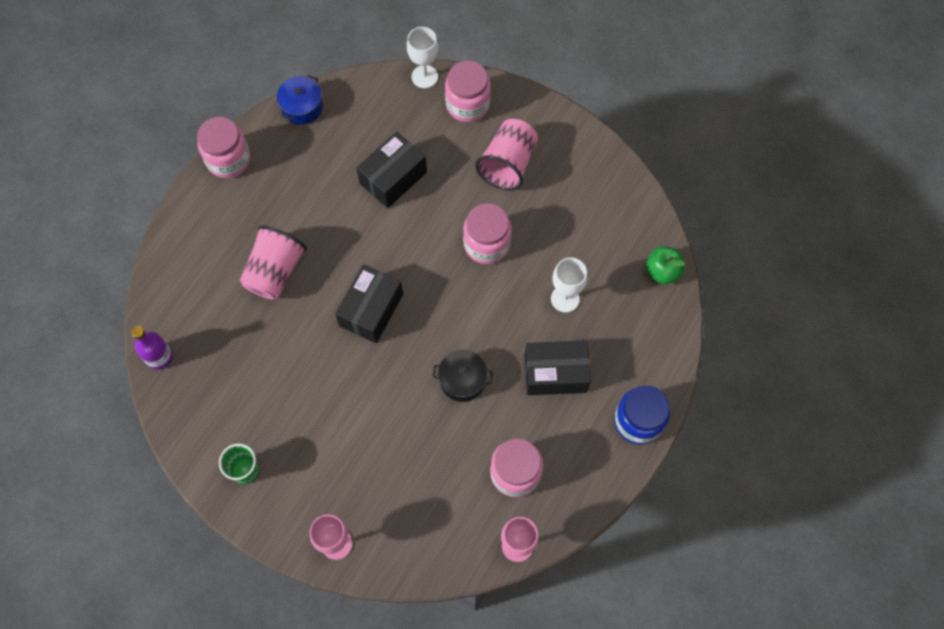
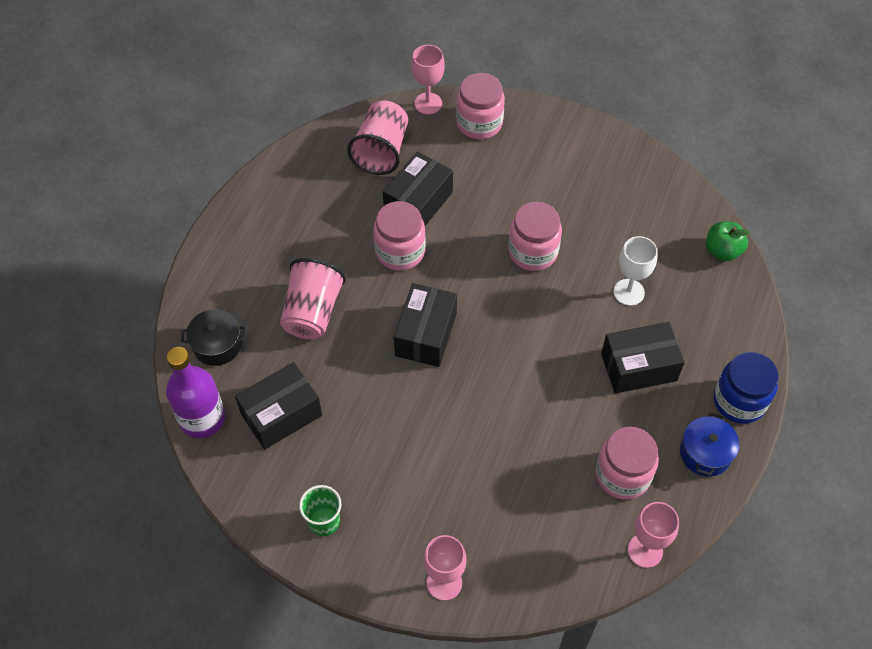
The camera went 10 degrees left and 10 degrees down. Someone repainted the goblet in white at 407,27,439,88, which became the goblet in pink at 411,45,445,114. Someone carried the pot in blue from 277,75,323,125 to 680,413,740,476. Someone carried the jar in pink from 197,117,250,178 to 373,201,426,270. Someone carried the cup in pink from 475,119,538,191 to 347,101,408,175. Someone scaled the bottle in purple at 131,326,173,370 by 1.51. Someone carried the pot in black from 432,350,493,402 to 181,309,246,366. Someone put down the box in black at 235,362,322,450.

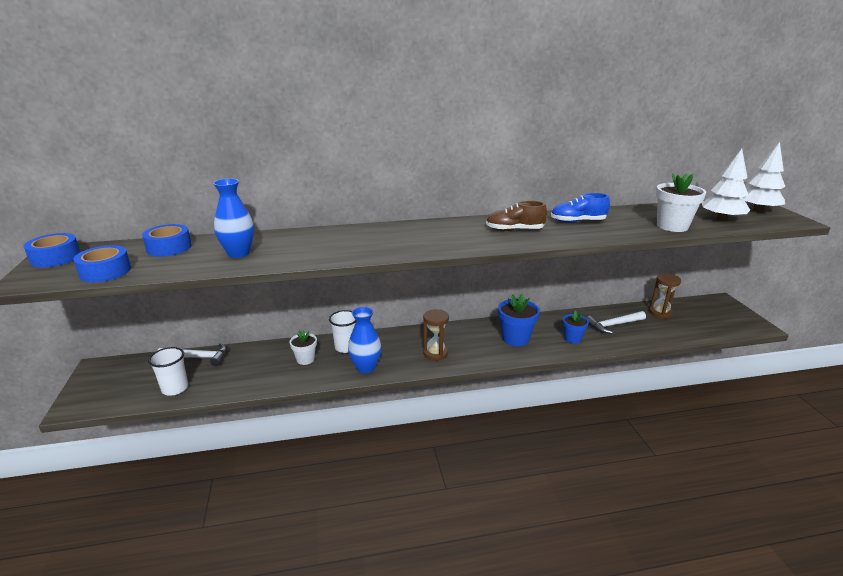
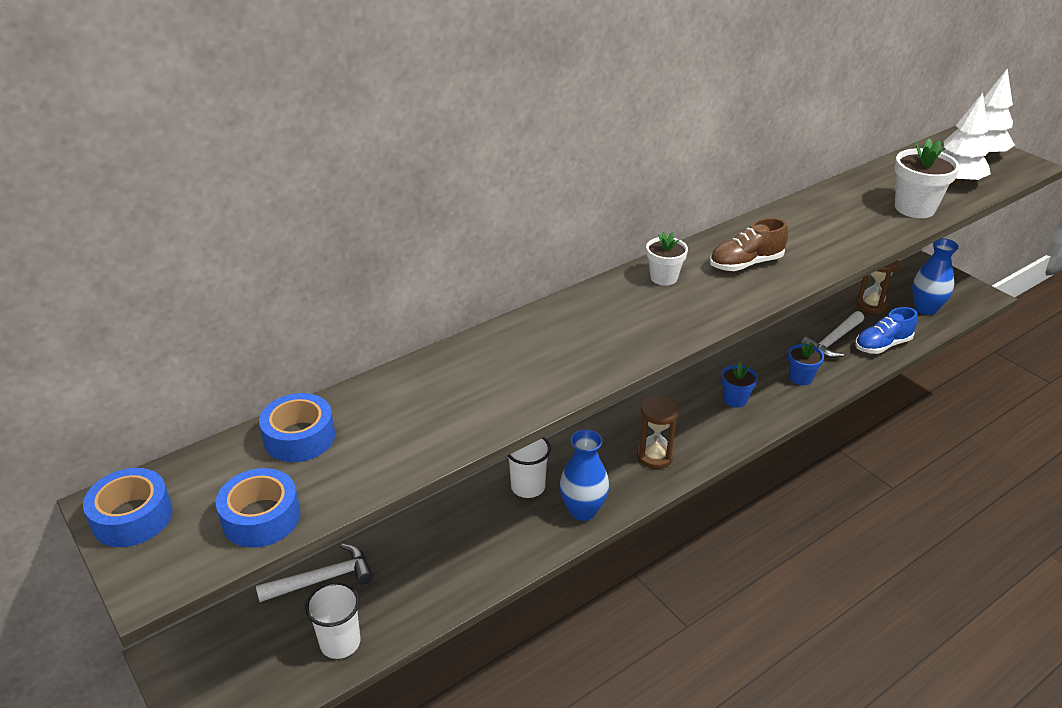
The camera went 25 degrees left and 10 degrees up. Someone carried the vase in blue from 213,178,254,258 to 912,238,959,315. Someone carried the shoe in blue from 551,193,610,223 to 855,307,918,354. Someone scaled the flower pot in blue at 498,293,540,346 by 0.62. Someone carried the flower pot in white from 289,330,317,365 to 646,232,688,286.

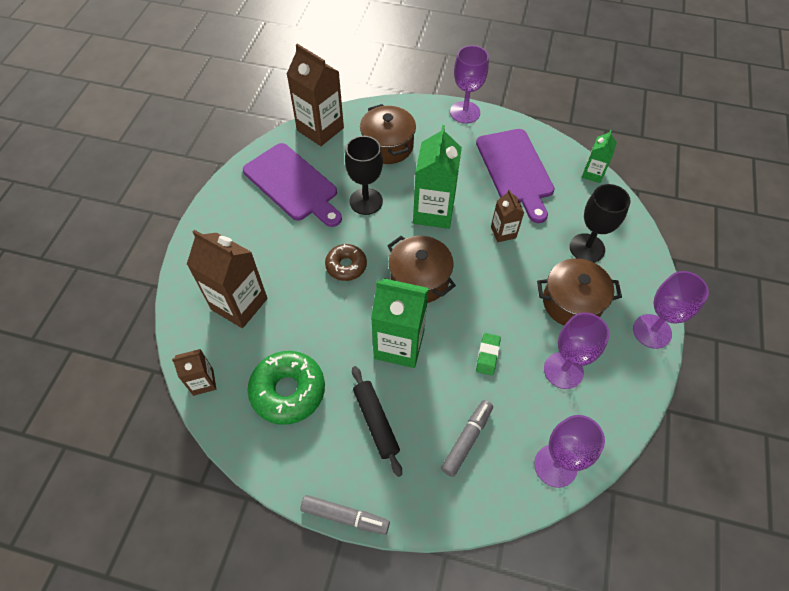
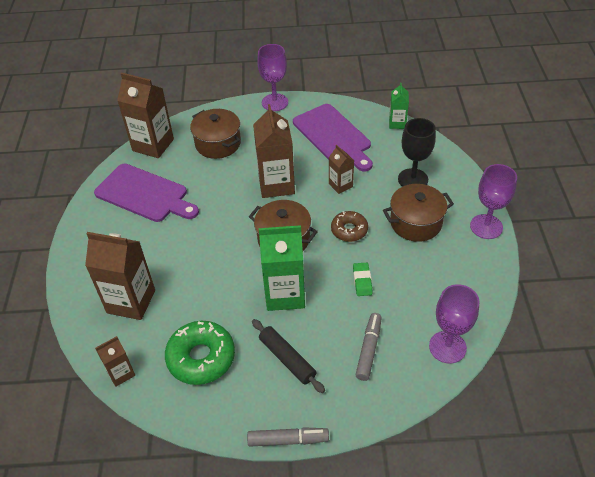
The camera went 15 degrees left and 10 degrees down. Someone repainted the carton in green at 413,125,462,229, which became the carton in brown at 253,104,295,198. Someone took away the goblet in black at 345,136,383,215. Someone carried the donut in brown from 325,244,367,281 to 331,211,368,242. Someone took away the goblet in purple at 544,312,610,389.

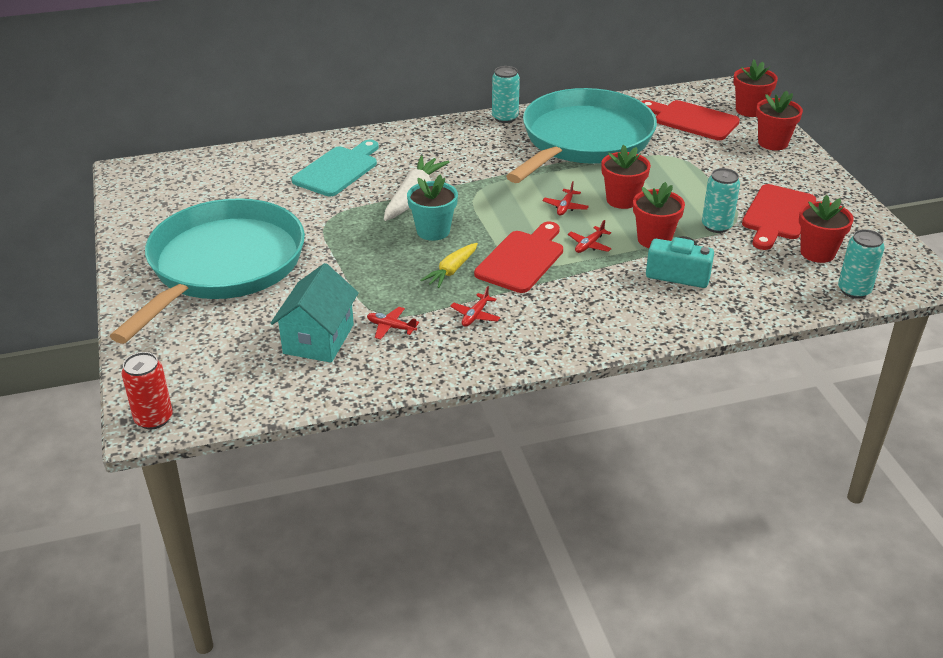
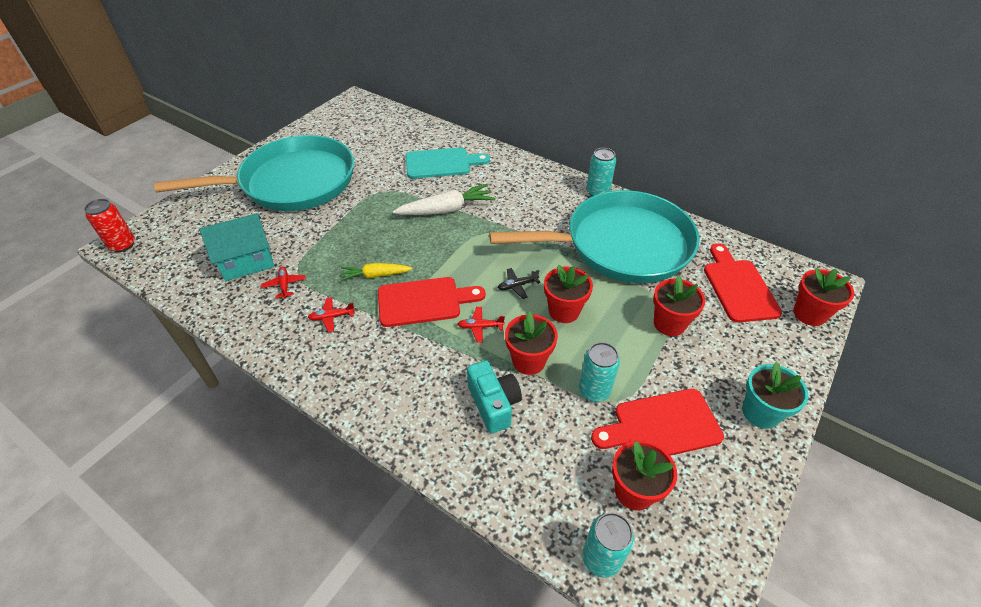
The camera went 50 degrees right and 10 degrees up. Someone carried the flower pot in red from 756,91,803,150 to 653,275,705,336. Someone carried the flower pot in turquoise from 407,174,458,241 to 742,362,809,429. Someone repainted the plane in red at 542,181,589,216, which became the plane in black at 498,268,541,299.

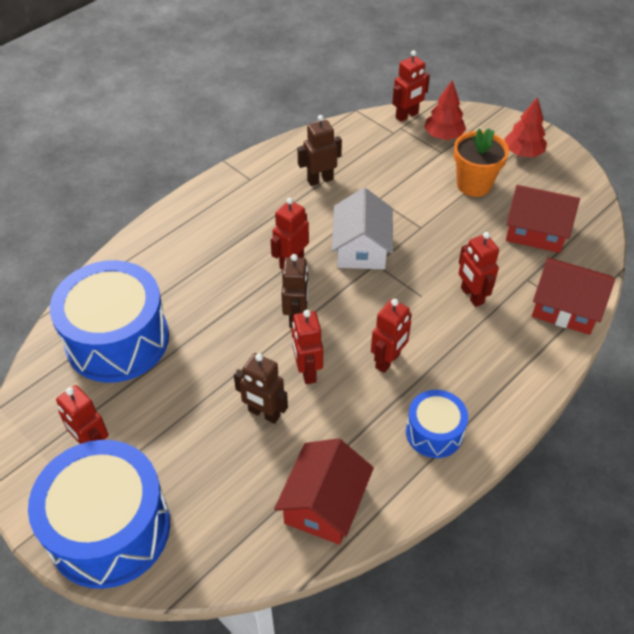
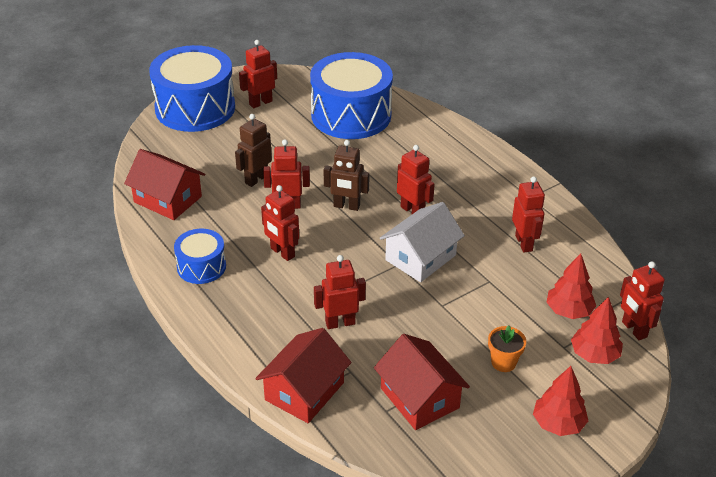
The camera went 100 degrees right and 10 degrees down. Someone repainted the robot in brown at 297,115,342,186, which became the robot in red at 512,176,545,252. Someone scaled the flower pot in orange at 454,128,509,197 by 0.60. Someone rotated the house in red at 506,185,580,253 by 60 degrees counterclockwise. Someone rotated the house in white at 332,188,393,269 by 60 degrees counterclockwise. Someone put down the tree in red at 546,253,596,319.

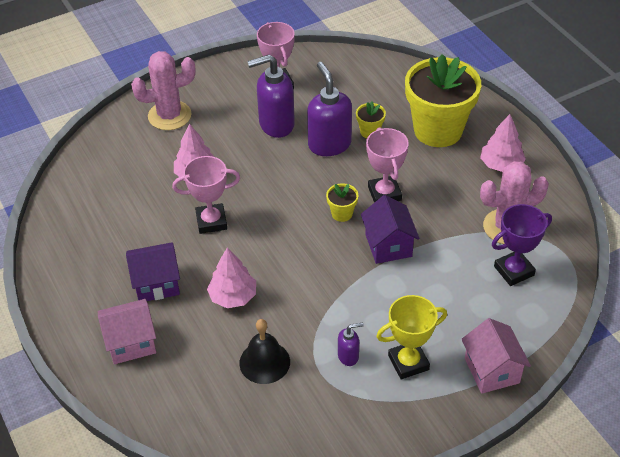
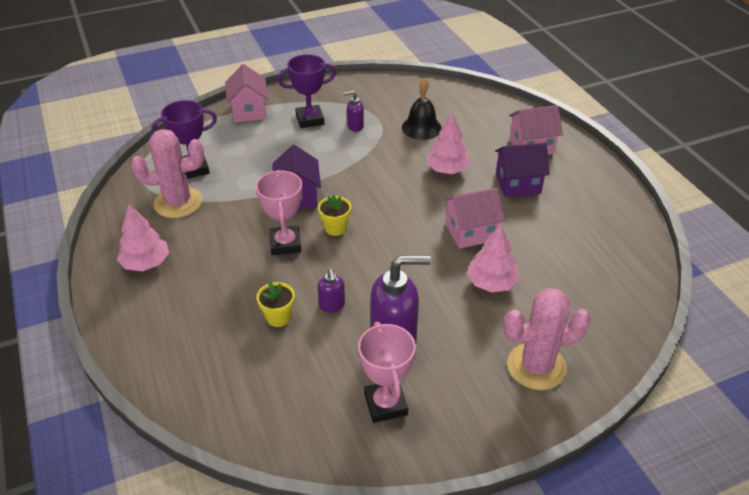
The camera went 175 degrees left and 5 degrees down. Someone took away the flower pot in yellow at 405,54,481,147. Someone scaled the soap dispenser in purple at 307,62,352,156 by 0.49. Someone swapped the trophy in pink at 172,156,240,234 for the house in pink at 443,188,505,249. Someone repainted the trophy in yellow at 376,295,447,379, which became the trophy in purple at 277,54,336,128.

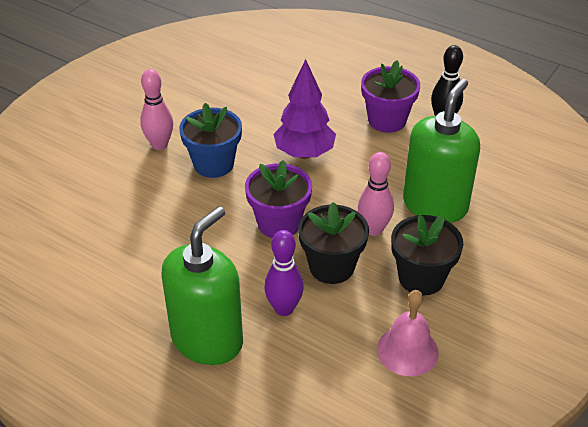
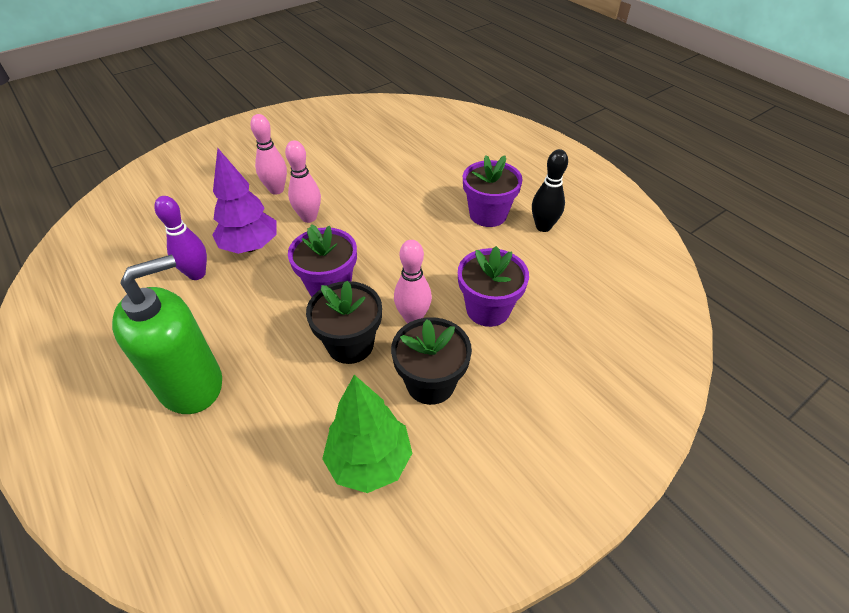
The camera went 20 degrees right and 5 degrees up. Someone carried the tree in purple from 273,59,336,159 to 213,148,277,254. Someone swapped the soap dispenser in green at 403,79,480,223 for the flower pot in purple at 458,246,529,327. Someone swapped the flower pot in blue at 179,103,242,178 for the bowling pin in pink at 285,140,321,223. Someone carried the bowling pin in purple from 264,230,304,316 to 154,196,207,280. Someone swapped the bell in pink at 377,290,439,376 for the tree in green at 322,375,412,493.

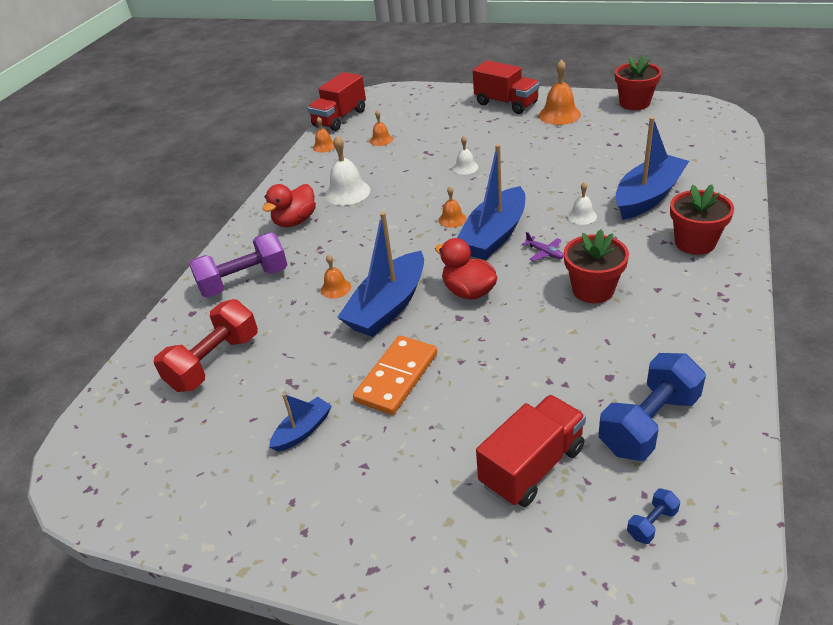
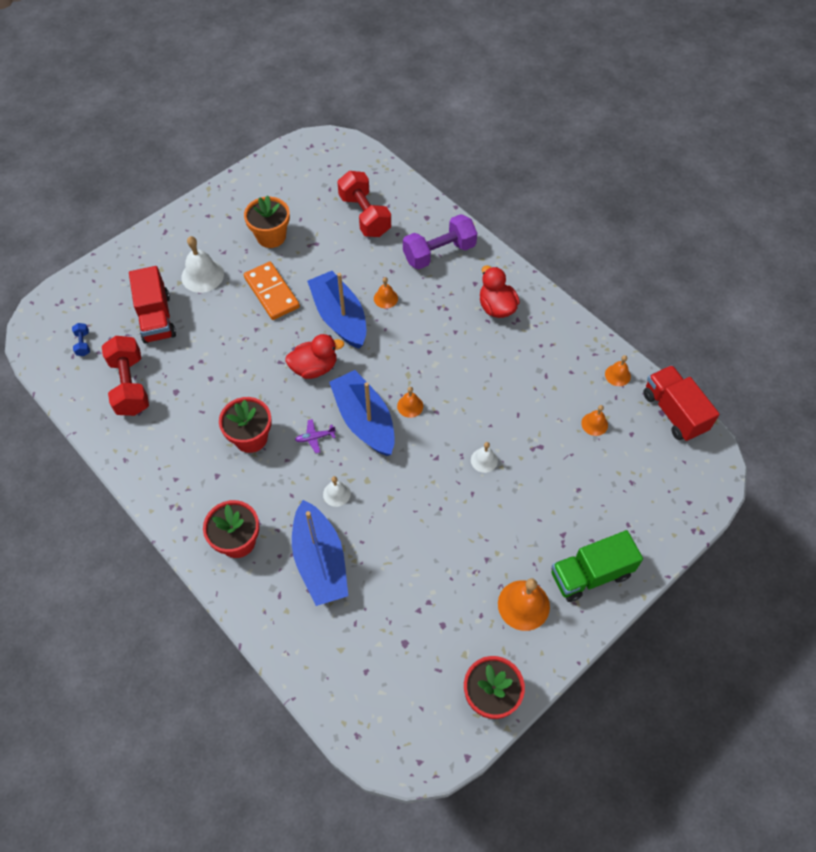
The camera went 115 degrees right and 20 degrees up. Someone repainted the truck in red at 473,60,540,114, which became the truck in green at 552,530,643,602. Someone carried the bell in white from 325,136,370,205 to 181,236,224,293. Someone rotated the dumbbell in purple at 189,233,288,298 by 60 degrees clockwise. Someone repainted the dumbbell in blue at 599,353,706,461, which became the dumbbell in red at 102,336,149,416. Someone swapped the boat in blue at 269,393,332,452 for the flower pot in orange at 244,195,290,248.

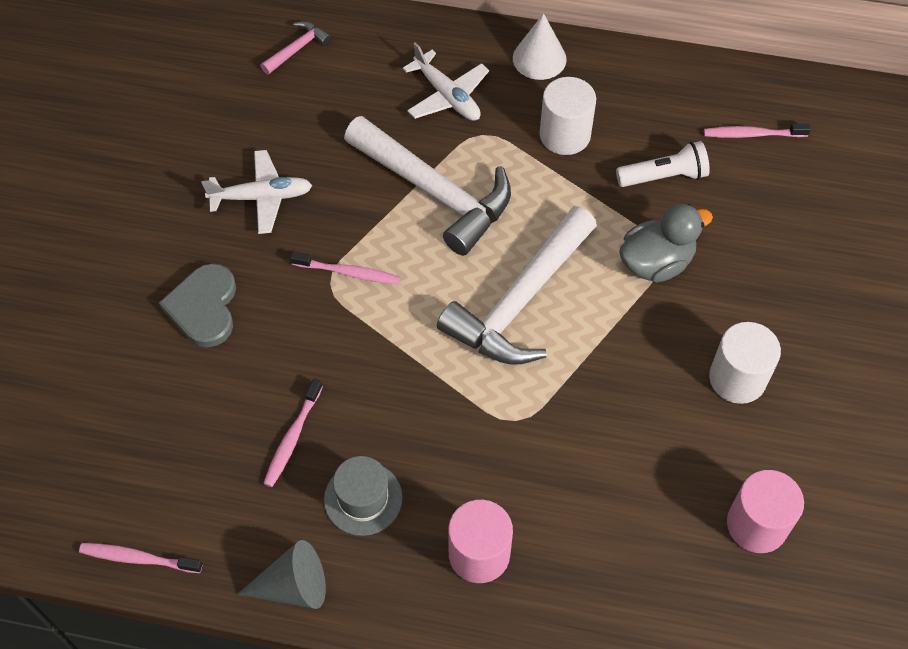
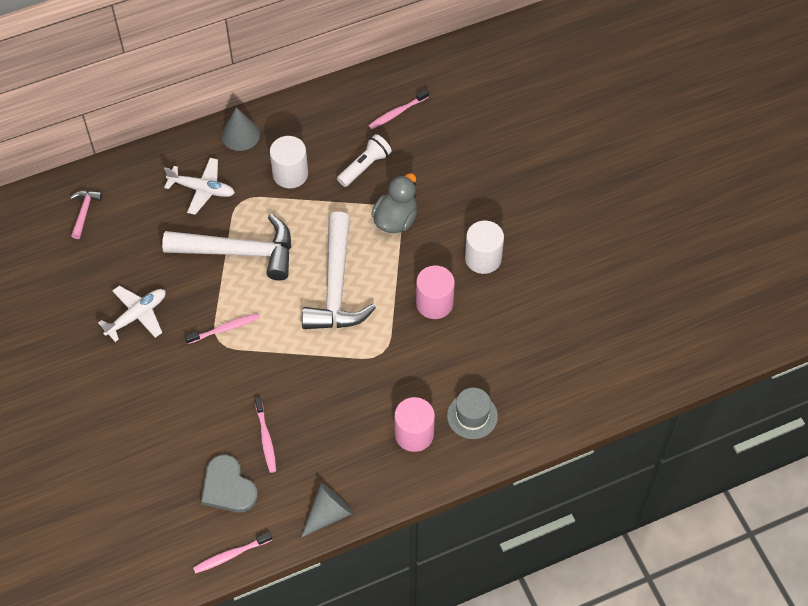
The camera went 35 degrees left and 0 degrees up. Someone repainted the cone in white at 513,13,567,80, which became the cone in grey at 222,107,260,151. Someone carried the heart in grey from 159,263,236,347 to 201,454,258,512. Someone carried the hat in grey from 324,456,403,536 to 447,388,498,439. Someone carried the cylinder in pink from 727,470,804,553 to 416,266,455,319.

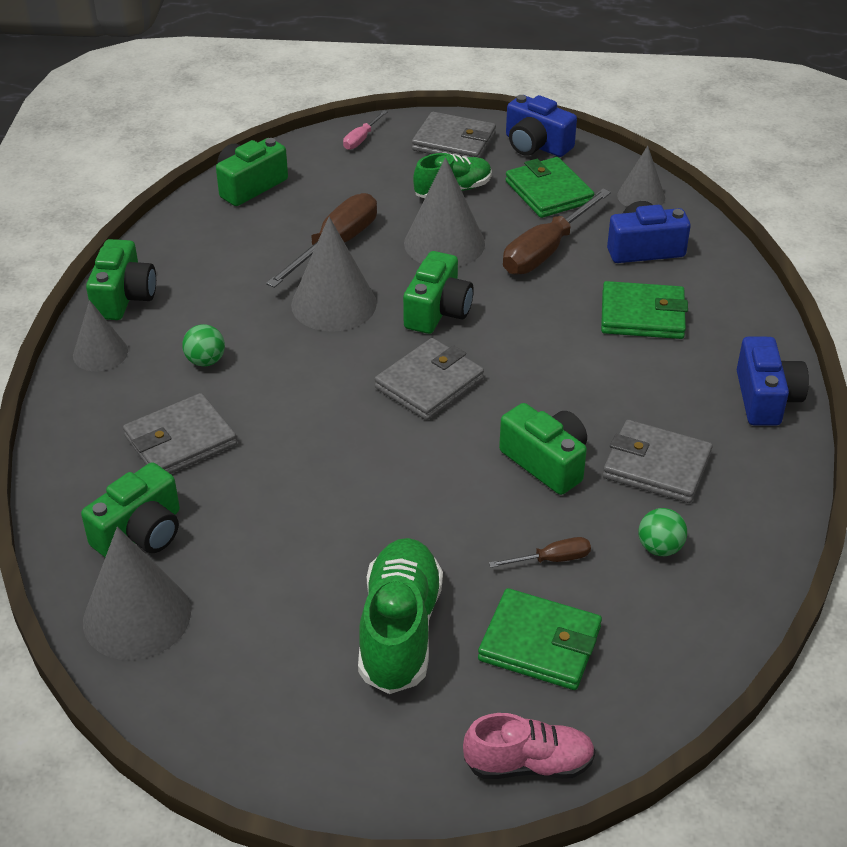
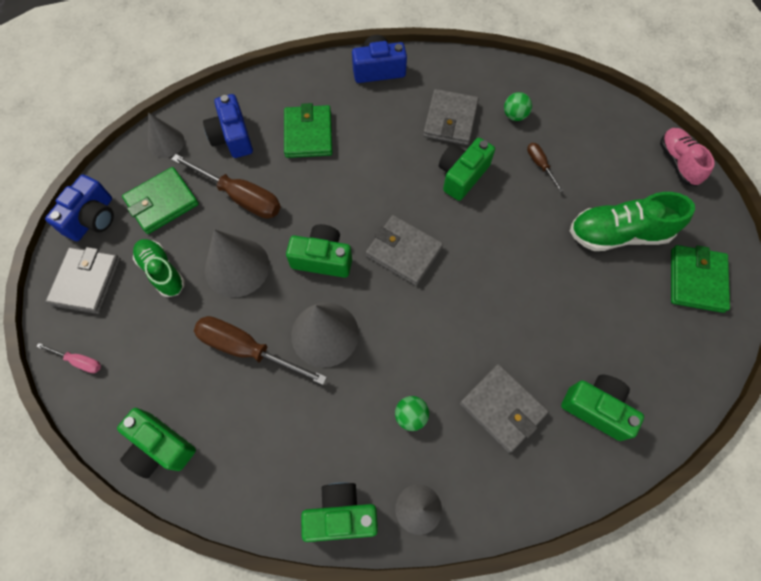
The camera went 100 degrees left and 25 degrees up. Someone took away the cone in grey at 83,527,191,660. Someone carried the wallet in green from 478,588,602,690 to 671,245,730,313.

